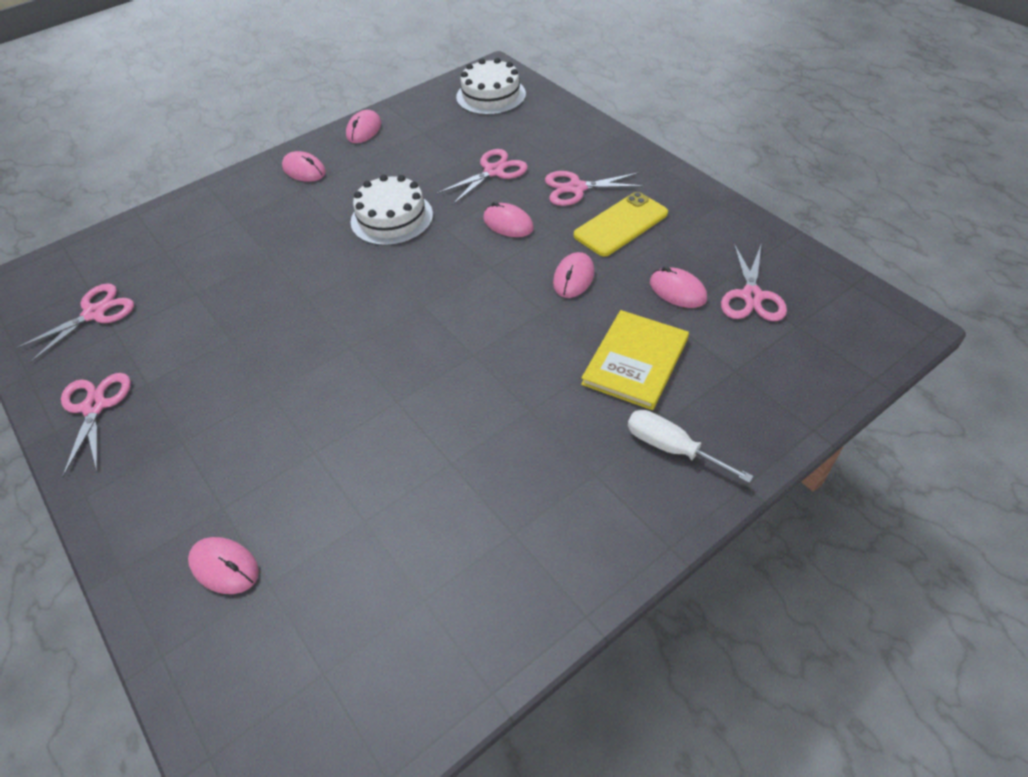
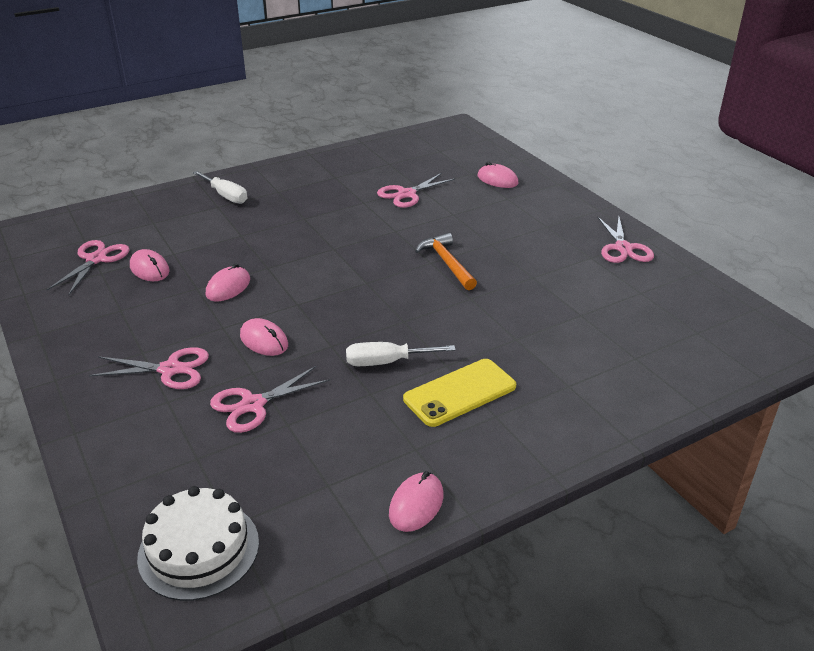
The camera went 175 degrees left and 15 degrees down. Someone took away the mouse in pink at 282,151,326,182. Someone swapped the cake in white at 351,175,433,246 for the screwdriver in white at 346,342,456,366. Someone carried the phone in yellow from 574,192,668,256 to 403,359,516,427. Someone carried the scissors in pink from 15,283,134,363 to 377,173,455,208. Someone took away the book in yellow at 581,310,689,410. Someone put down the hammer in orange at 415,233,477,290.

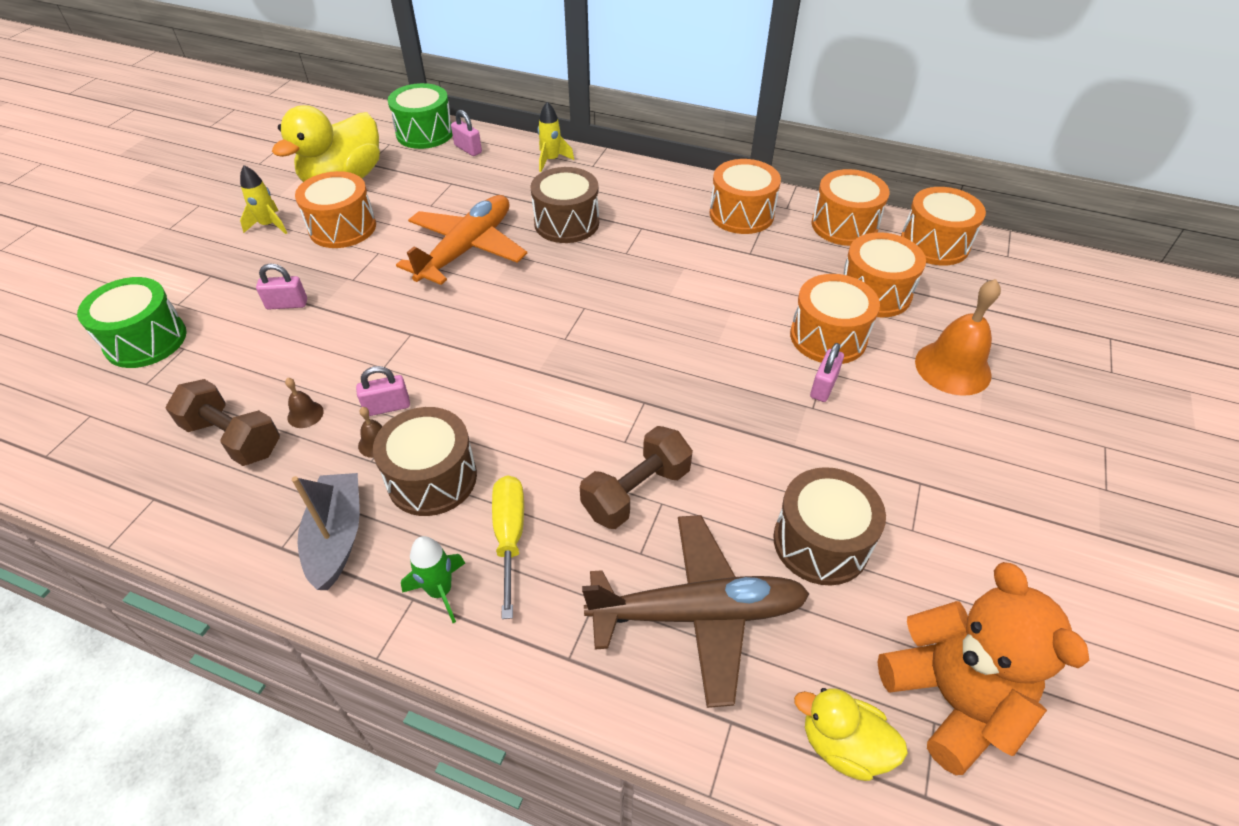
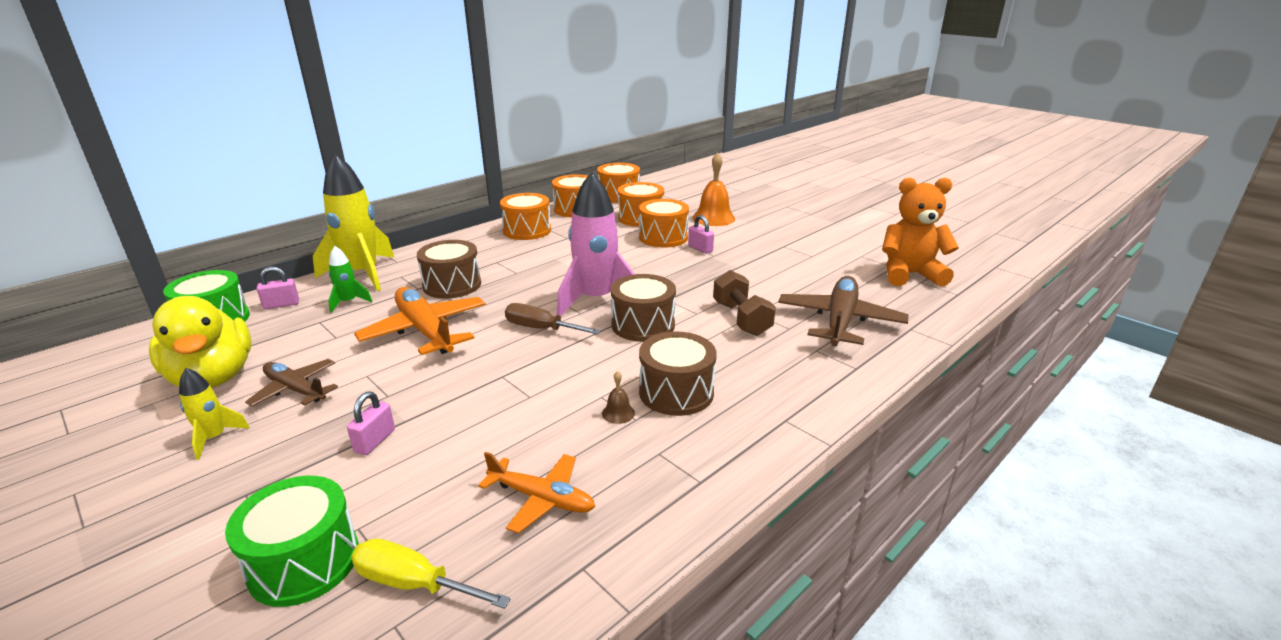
The camera went 65 degrees left and 20 degrees down. Someone scaled the rocket in yellow at 538,102,574,172 by 2.14. Someone swapped the drum in orange at 295,171,376,248 for the plane in brown at 245,359,338,407. Someone took away the padlock in pink at 356,366,410,416. Someone took away the bell in brown at 285,378,324,428. Someone swapped the dumbbell in brown at 166,379,280,466 for the plane in orange at 478,452,595,533. Someone carried the drum in brown from 773,467,886,586 to 611,274,676,342. Someone took away the boat in grey at 292,473,360,590. Someone carried the screwdriver in yellow from 492,475,524,619 to 351,538,511,609. Someone carried the rocket in green from 401,536,465,623 to 328,246,372,313. Someone took away the duck in yellow at 794,688,908,781. Someone put down the rocket in pink at 557,172,634,316. Someone put down the screwdriver in brown at 505,303,601,334.

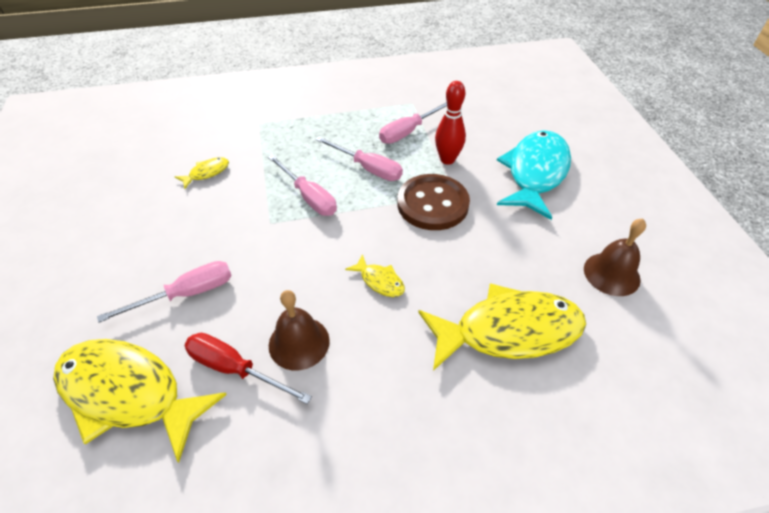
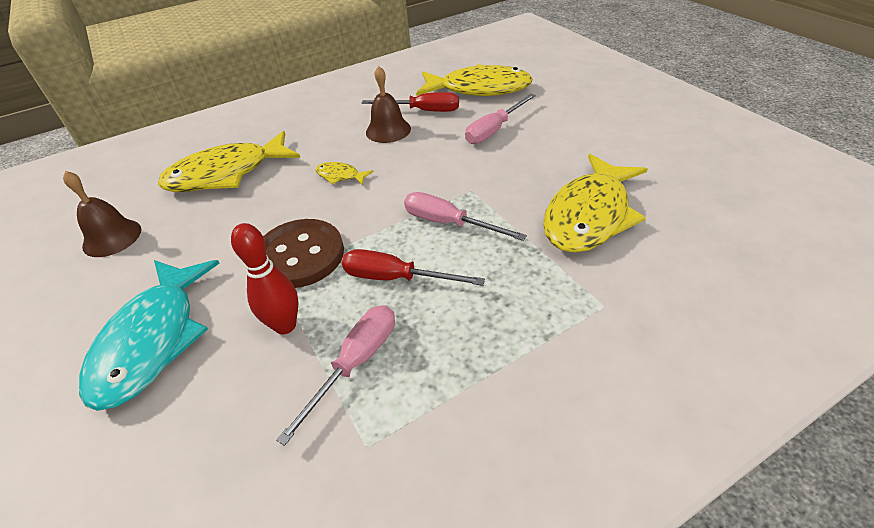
The camera went 165 degrees right and 5 degrees down. Someone repainted the screwdriver in pink at 315,137,403,181, which became the screwdriver in red at 342,249,485,286. Someone scaled the fish in yellow at 175,157,229,189 by 2.34.

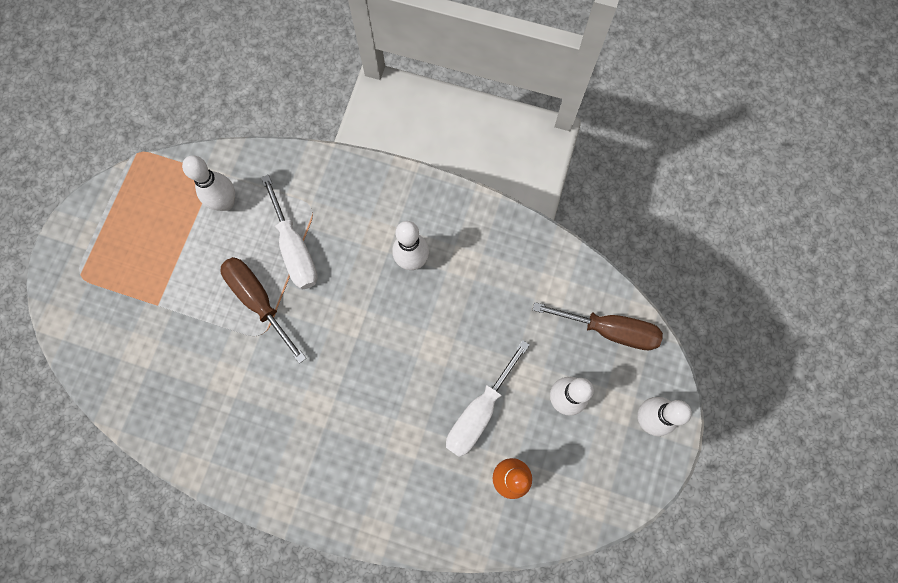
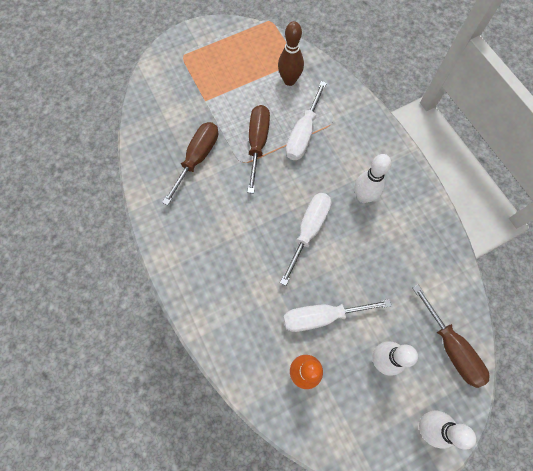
The camera went 45 degrees right and 5 degrees down. Someone repainted the bowling pin in white at 182,156,235,211, which became the bowling pin in brown at 278,21,304,86. Someone put down the screwdriver in brown at 162,122,218,205. Someone put down the screwdriver in white at 280,193,332,286.

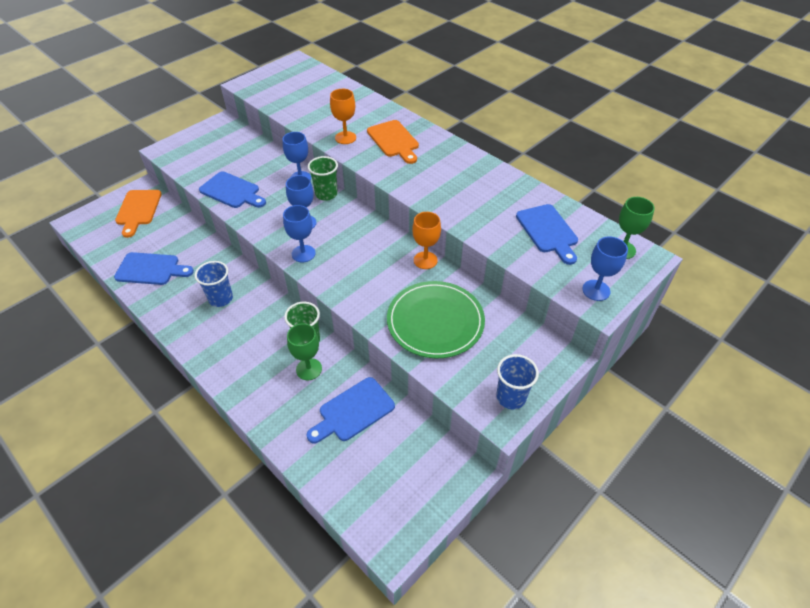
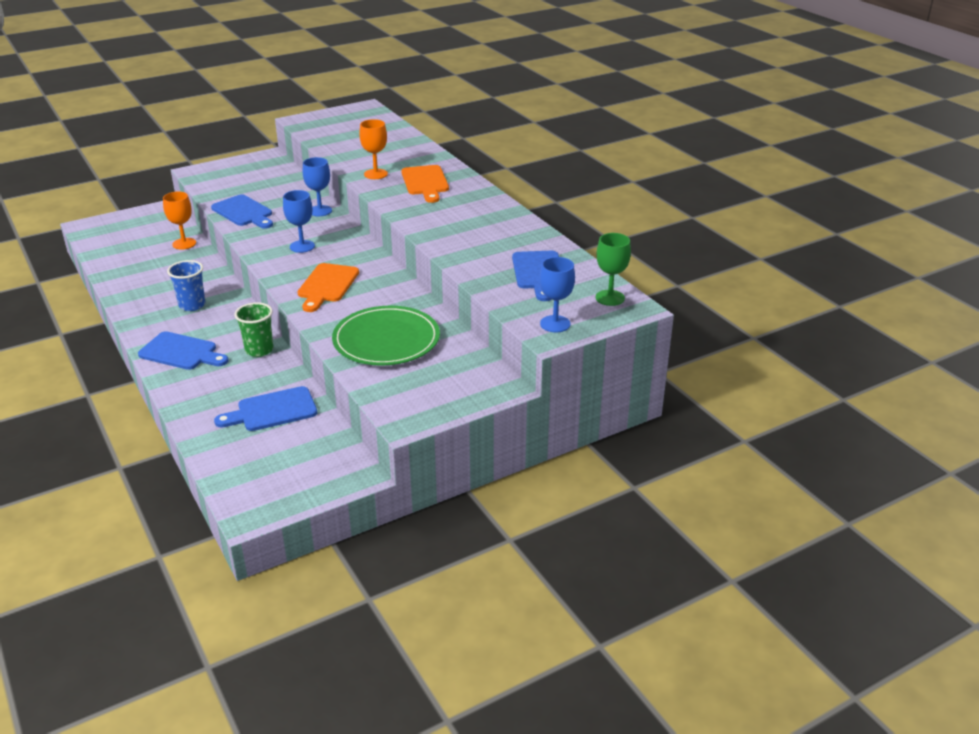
The camera went 15 degrees right and 15 degrees down. Someone took away the cup in green at 308,156,338,201. Someone carried the cutting board in orange from 115,190,162,238 to 298,263,359,312. Someone took away the goblet in blue at 283,205,316,262. Someone carried the goblet in orange from 412,212,441,269 to 163,192,196,249. Someone carried the cutting board in blue from 114,252,194,285 to 138,331,228,370. Someone took away the goblet in green at 287,323,322,380. Someone took away the cup in blue at 496,354,539,409.

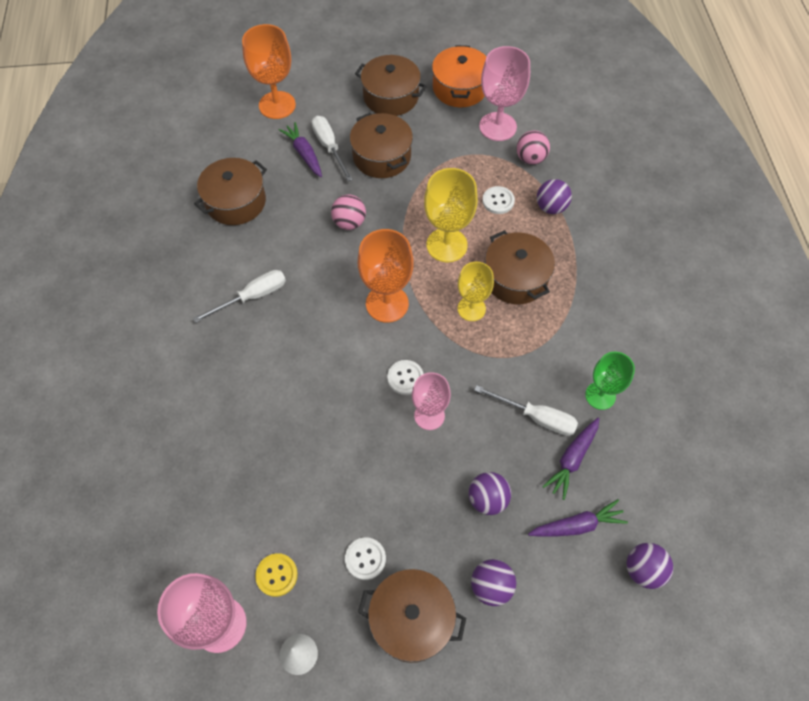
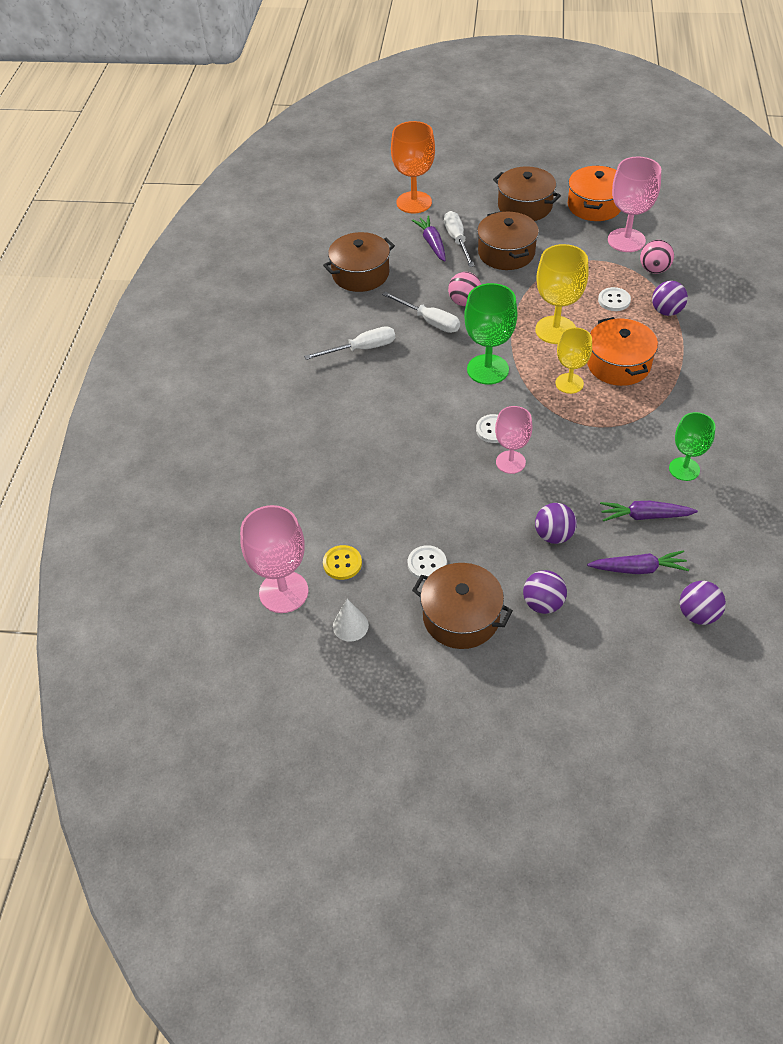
The camera went 15 degrees right and 10 degrees down. Someone repainted the goblet in orange at 358,229,414,323, which became the goblet in green at 464,283,518,385. Someone repainted the pot in brown at 485,230,555,304, which became the pot in orange at 587,317,658,386. Someone carried the screwdriver in white from 474,385,578,436 to 382,292,460,333. Someone rotated the carrot in purple at 542,417,600,500 by 45 degrees clockwise.

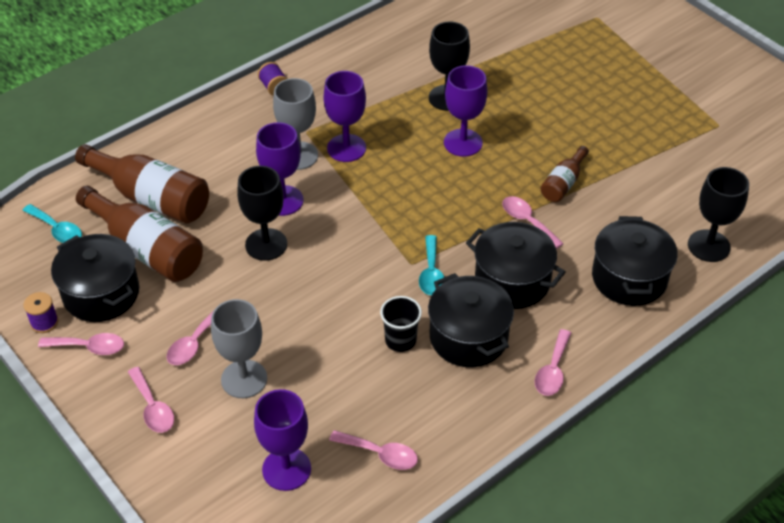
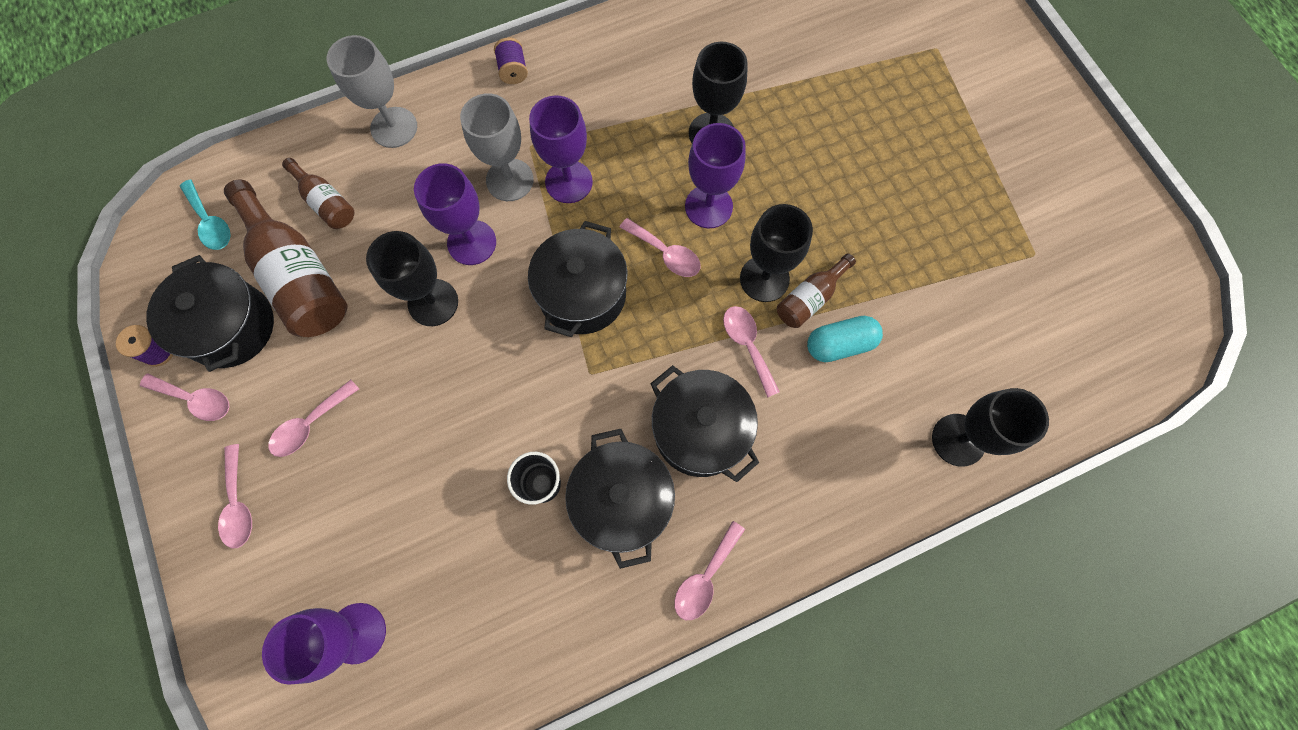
The camera went 15 degrees right and 25 degrees up. Someone scaled the bottle in brown at 75,144,209,224 by 0.53. Someone carried the pot in black from 592,216,678,306 to 528,221,627,337. Someone took away the spoon in turquoise at 419,235,444,295. Someone carried the goblet in grey from 211,299,267,398 to 327,35,417,148. Someone carried the spoon in pink from 329,430,418,470 to 620,218,701,277. Someone put down the goblet in black at 740,204,813,302. Someone put down the capsule in turquoise at 807,316,883,362.

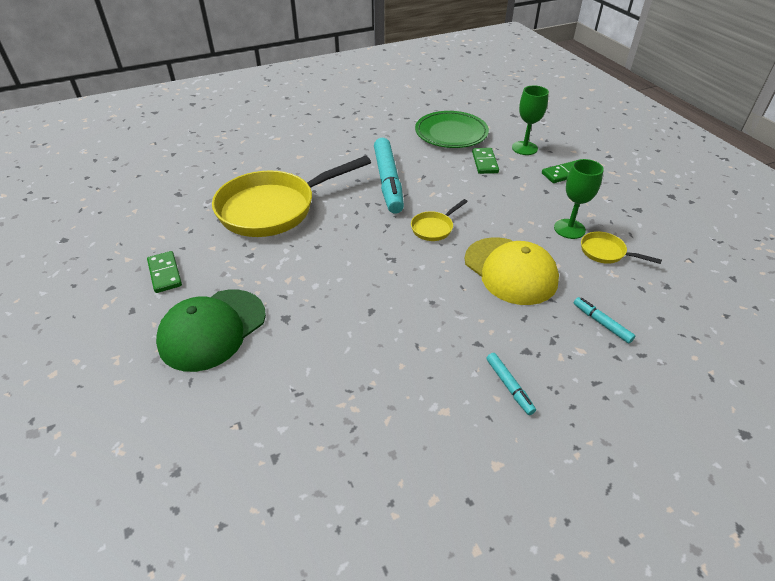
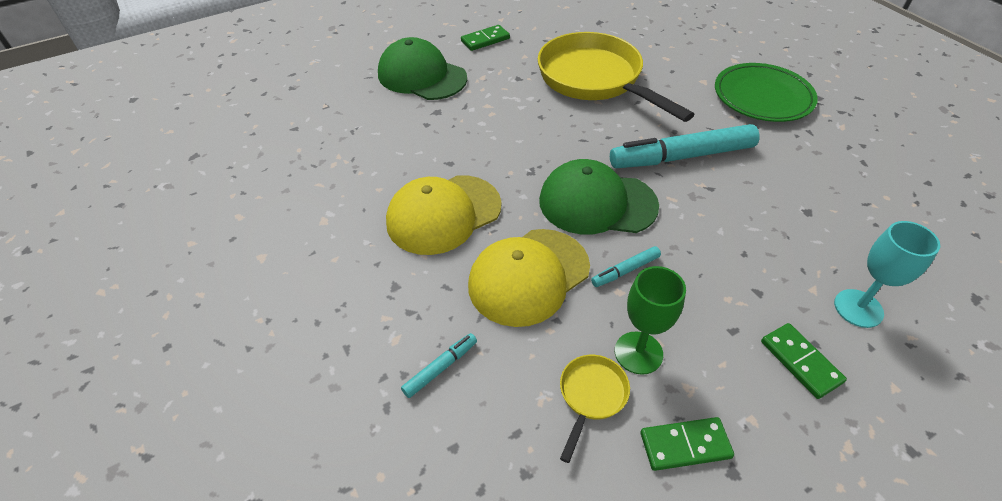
The camera went 85 degrees right and 5 degrees up. Someone repainted the goblet in green at 512,86,549,155, which became the goblet in turquoise at 834,221,940,328. Someone carried the plate in green from 415,111,489,148 to 715,63,818,122. Someone carried the domino in green from 472,148,499,174 to 641,417,734,471. Someone swapped the pan in yellow at 411,199,468,241 for the cap in green at 539,159,659,234. Someone carried the marker in turquoise from 486,353,536,415 to 591,246,661,287. Someone put down the cap in yellow at 386,175,502,255.

